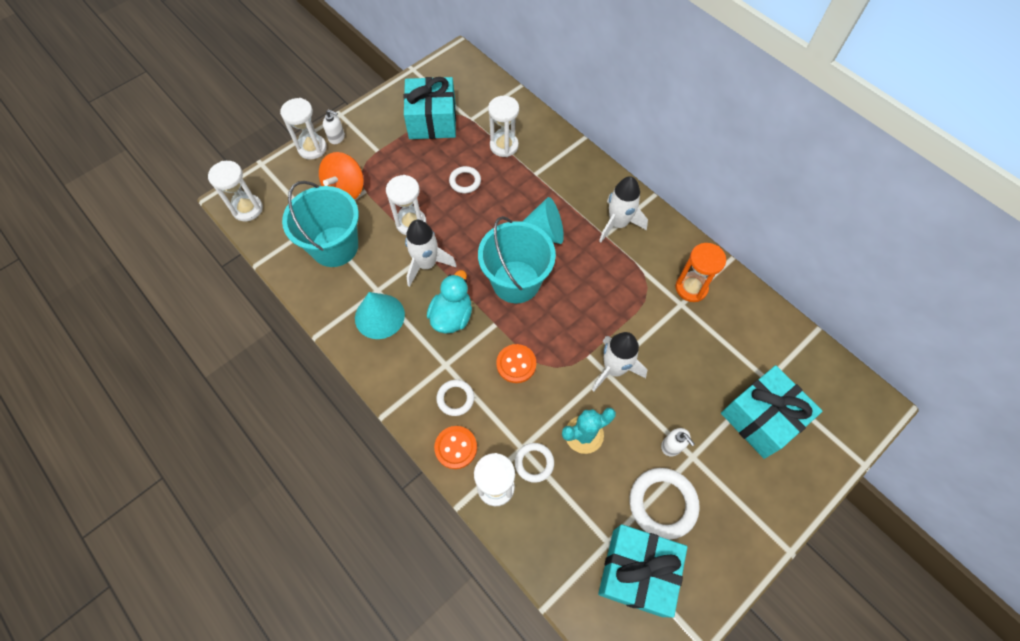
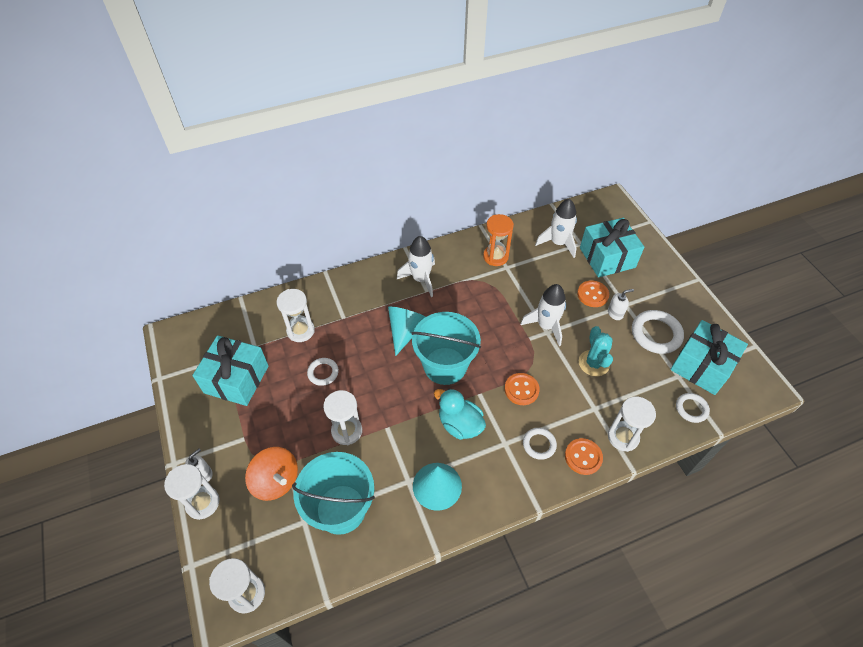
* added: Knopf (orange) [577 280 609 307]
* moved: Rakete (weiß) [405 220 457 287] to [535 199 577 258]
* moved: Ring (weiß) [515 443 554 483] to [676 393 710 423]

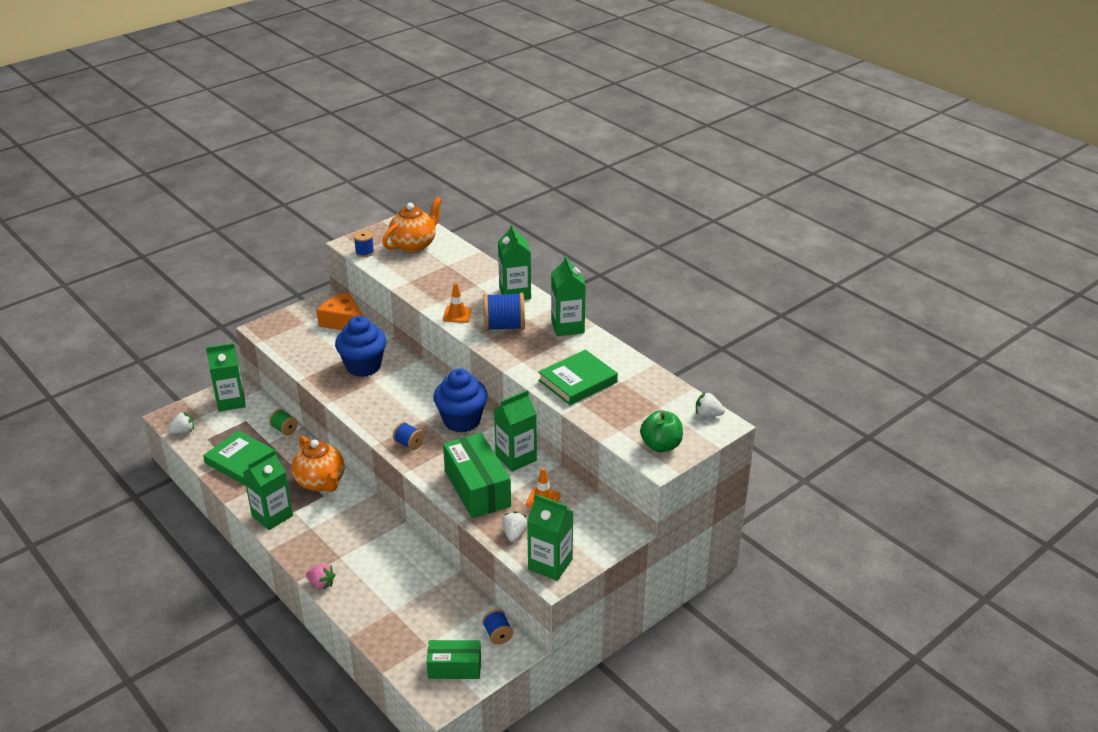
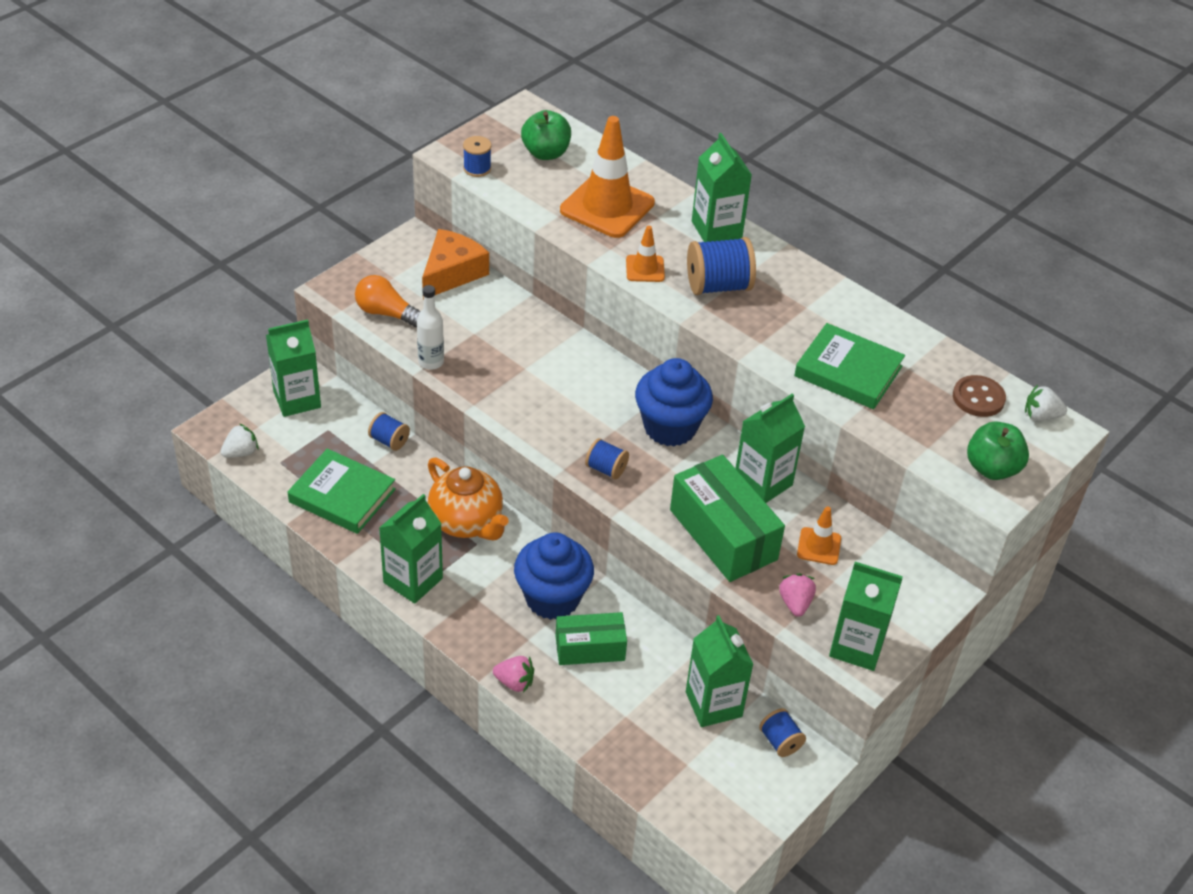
* added: Glühbirne (orange) [355 275 421 327]
* added: Flasche (weiß) [417 285 444 370]
* added: Leitkegel (orange) [560 116 655 238]
* added: Knopf (braun) [953 375 1006 417]
* moved: Muffin (blau) [335 316 387 377] to [514 532 594 620]
* moved: Schachtel (grün) [427 640 481 679] to [556 612 627 665]
* moved: Getränkekarton (grün) [551 256 586 336] to [686 615 753 727]
* replaced: Teekanne (orange) [382 197 442 253] to Apfel (grün) [521 110 571 160]
* recoloured: Garnrolle (grün) [269 409 298 436] to Garnrolle (blau) [368 412 410 451]
* recoloured: Erdbeere (weiß) [502 511 527 542] to Erdbeere (rosa) [779 574 816 617]
* turned: Käse (orange) [317 292 364 330] = [422 229 489 300] 90 degrees clockwise
* turned: Buch (grün) [538 349 618 405] = [794 323 905 409] 75 degrees clockwise

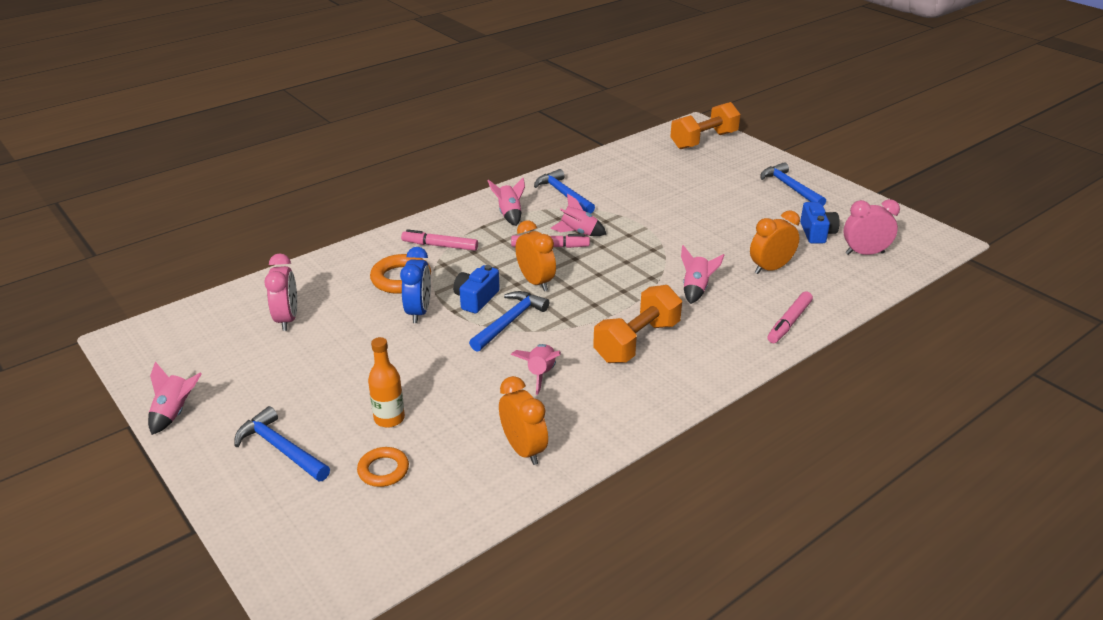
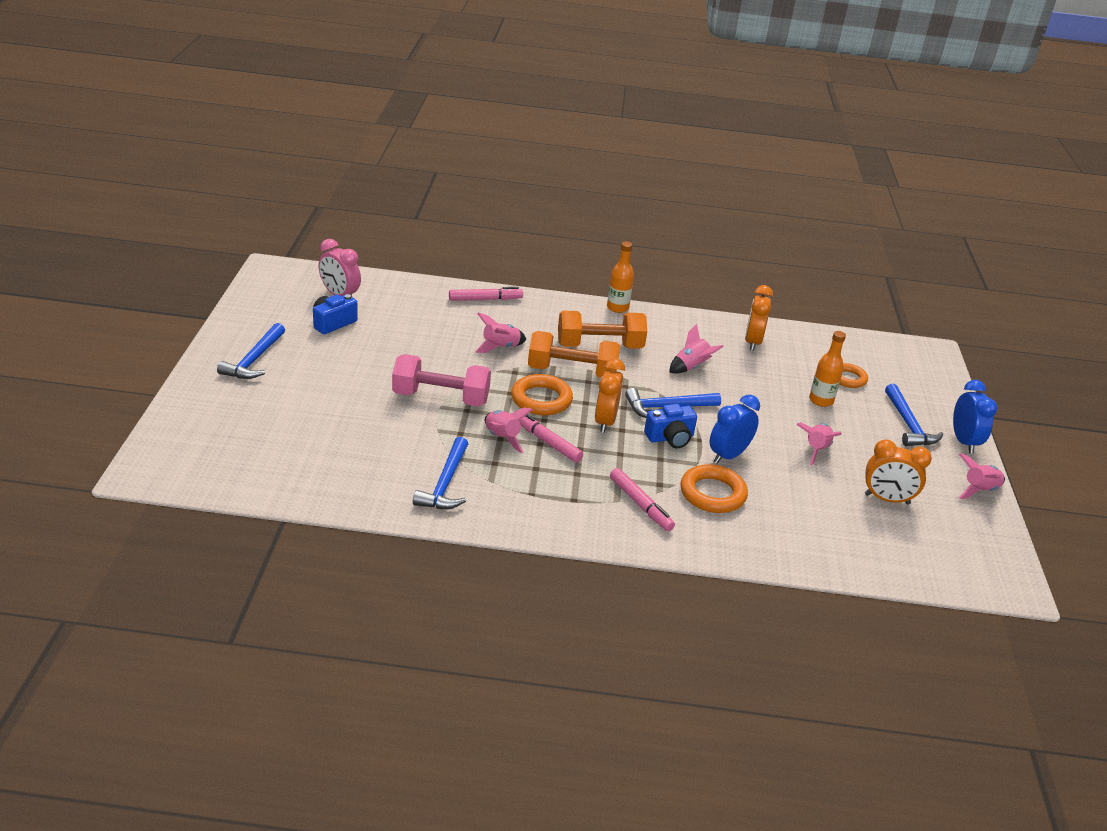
* removed: Wecker (rosa) [264 253 297 331]
* added: Hantel (rosa) [392 354 491 407]
* added: Ring (orange) [511 374 573 415]
* added: Flasche (orange) [607 241 634 313]
* added: Wecker (blau) [953 380 997 453]
* moved: Rakete (rosa) [487 178 525 226] to [796 422 841 466]
* moved: Hantel (orange) [670 102 741 149] to [528 331 620 378]
* moved: Wecker (orange) [750 210 800 274] to [865 439 932 505]

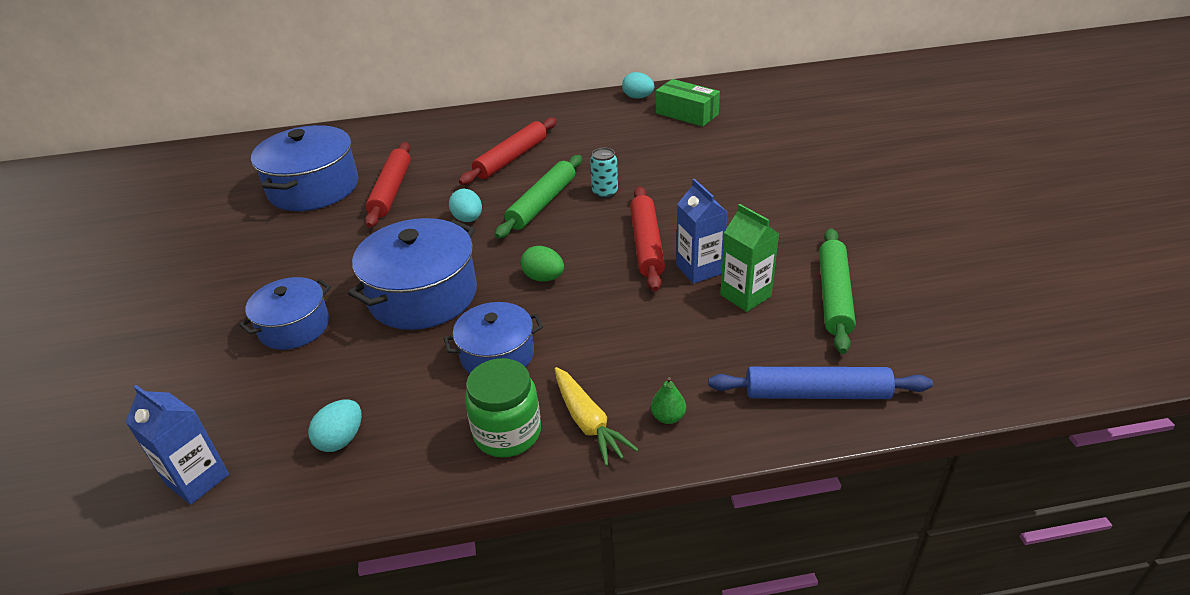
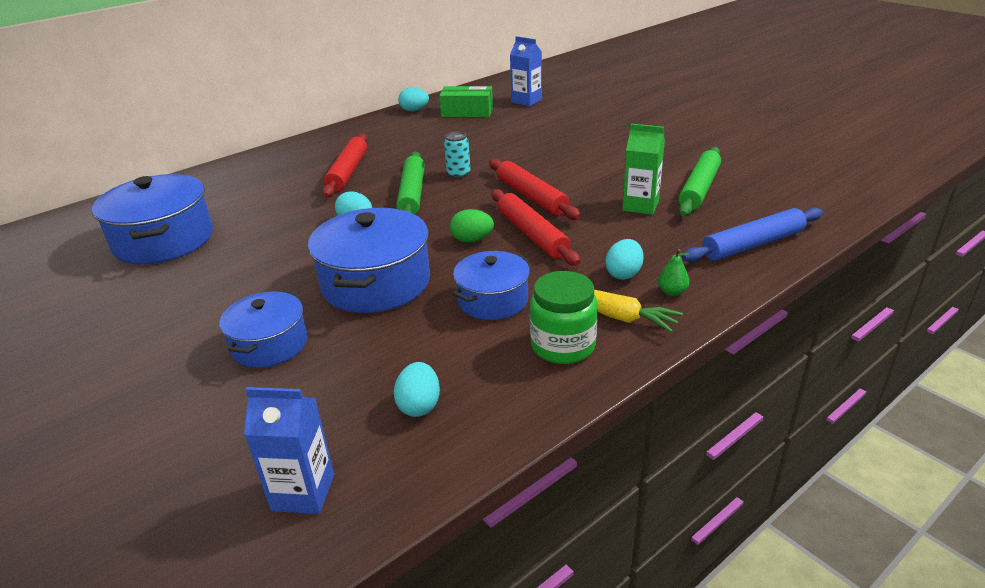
* added: Ei (türkis) [605 239 644 280]
* moved: Nudelholz (rot) [365 142 411 228] to [491 189 581 266]
* moved: Getränkekarton (blau) [676 179 727 284] to [510 36 542 106]
* turned: Nudelholz (grün) [819 228 856 354] = [679 147 721 216] 45 degrees clockwise

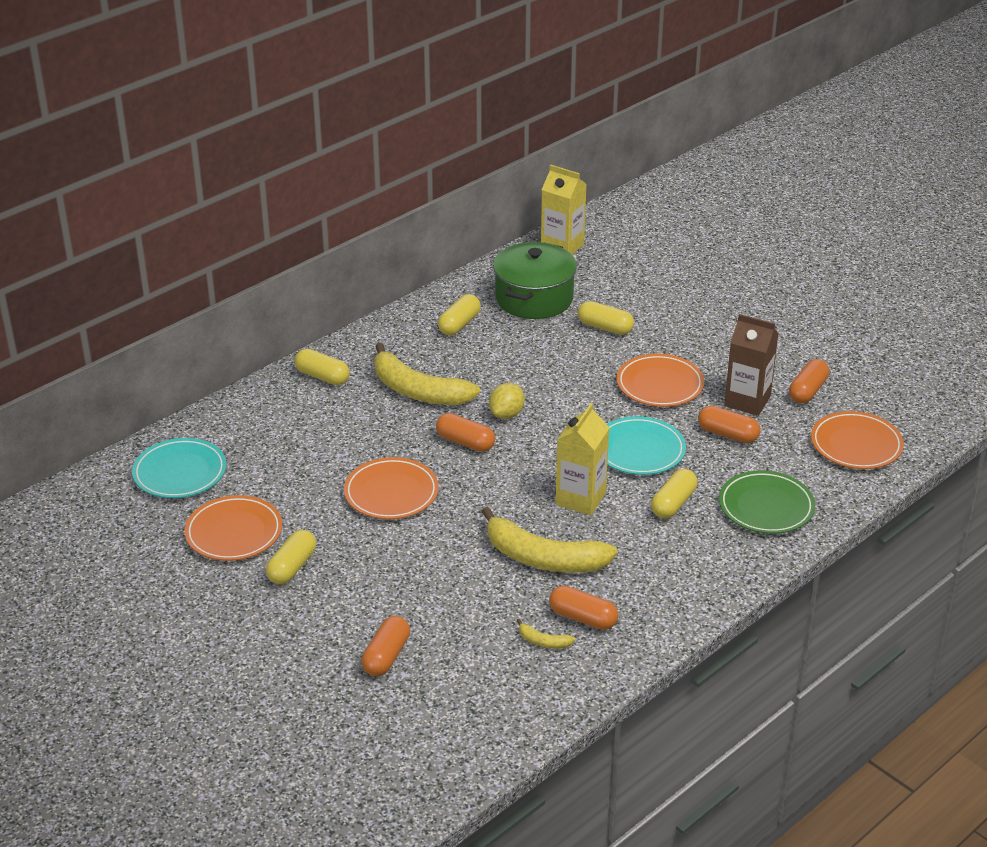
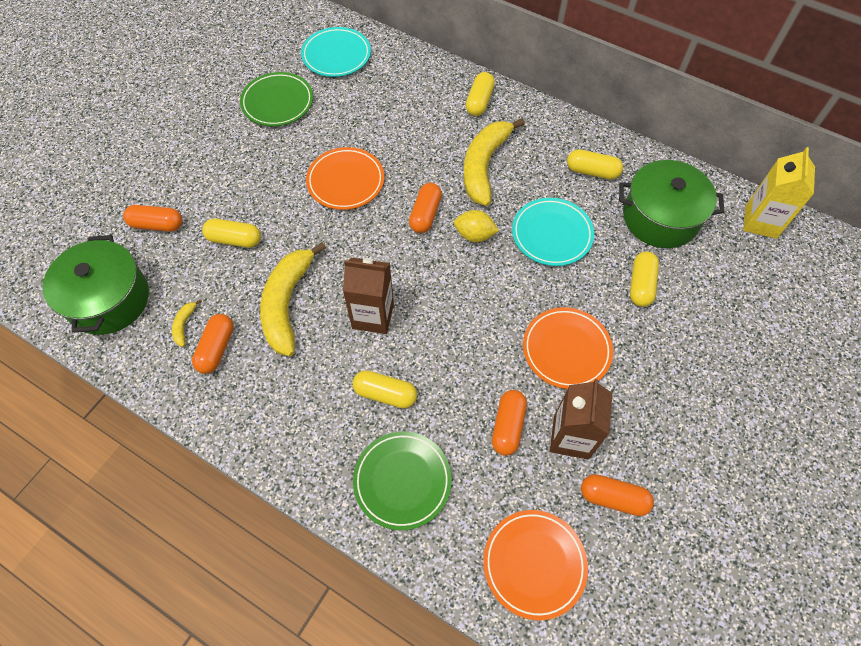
* added: Kochtopf (grün) [43 235 149 335]
* moved: Kapsel (gelb) [266 530 316 584] to [202 219 261 248]
* moved: Teller (türkis) [607 416 686 475] to [512 198 594 266]
* recoloured: Teller (orange) [184 495 282 561] to Teller (grün) [240 72 313 126]
* recoloured: Getränkekarton (gelb) [556 403 609 515] to Getränkekarton (braun) [343 258 394 334]

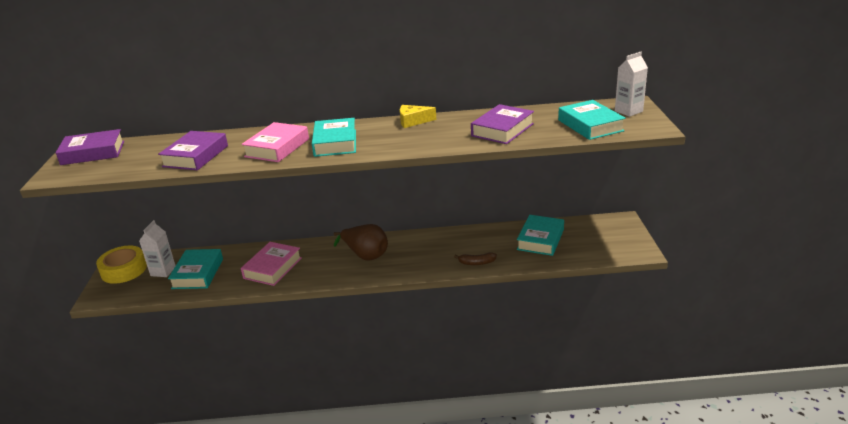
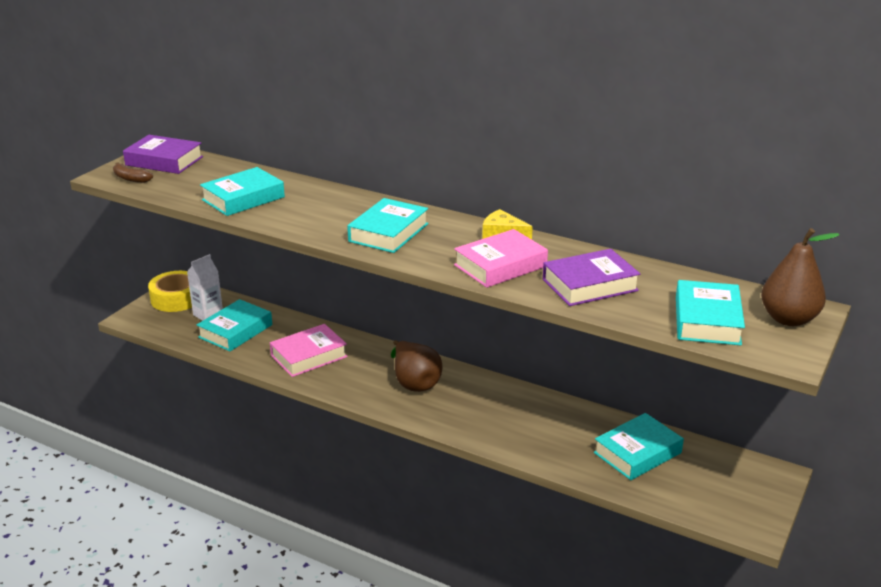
* moved: Buch (rosa) [242 122 309 162] to [454 229 548 288]
* moved: Banane (braun) [454 252 497 265] to [113 163 153 183]
* replaced: Getränkekarton (weiß) [615 52 648 117] to Birne (braun) [761 228 839 326]
* recoloured: Buch (lila) [158 131 228 170] to Buch (türkis) [200 167 285 216]

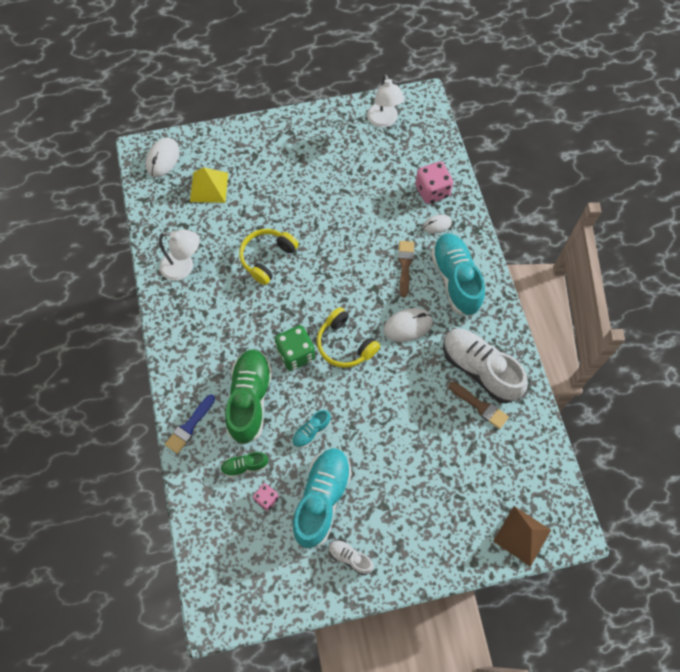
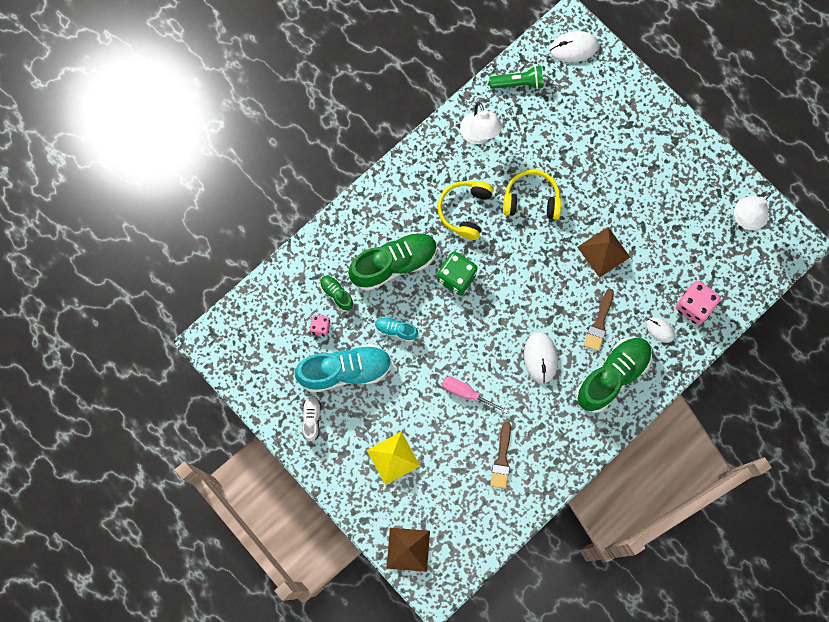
* removed: Pinsel (blau) [165 395 215 454]
* removed: Schuh (weiß) [443 329 528 403]
* added: Schraubenzieher (rosa) [442 376 508 414]
* added: Taschenlampe (grün) [489 66 543 89]
* added: Pyramide (braun) [578 227 630 278]
* moved: Pyramide (gelb) [190 167 228 203] to [367 431 420 485]
* moved: Kopfhörer (gelb) [317 307 380 368] to [438 181 493 240]
* recoloured: Schuh (türkis) [431 233 485 317] to Schuh (grün) [576 337 652 413]
* turned: Computermaus (weiß) [383 308 433 342] = [524 332 558 384] 45 degrees clockwise
* turned: Pinsel (braun) [398 241 414 297] = [584 289 614 351] 135 degrees clockwise

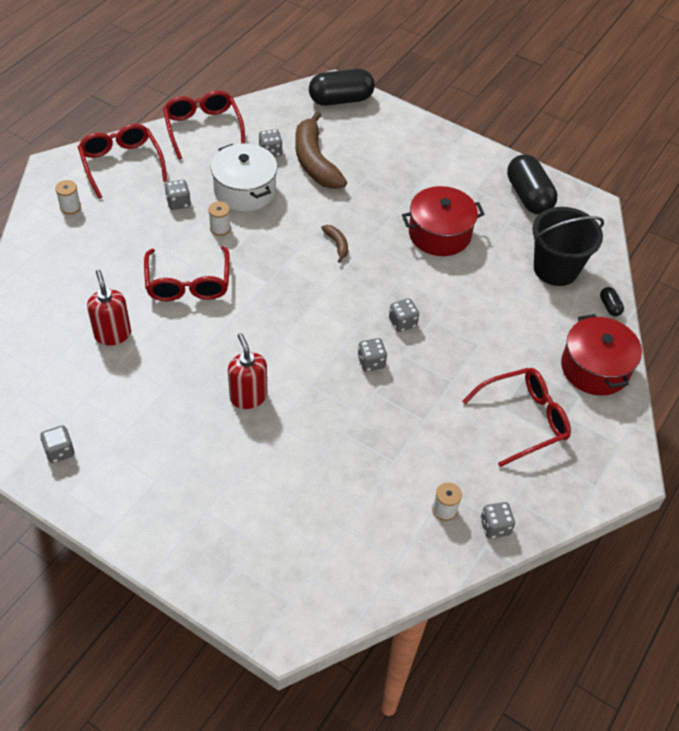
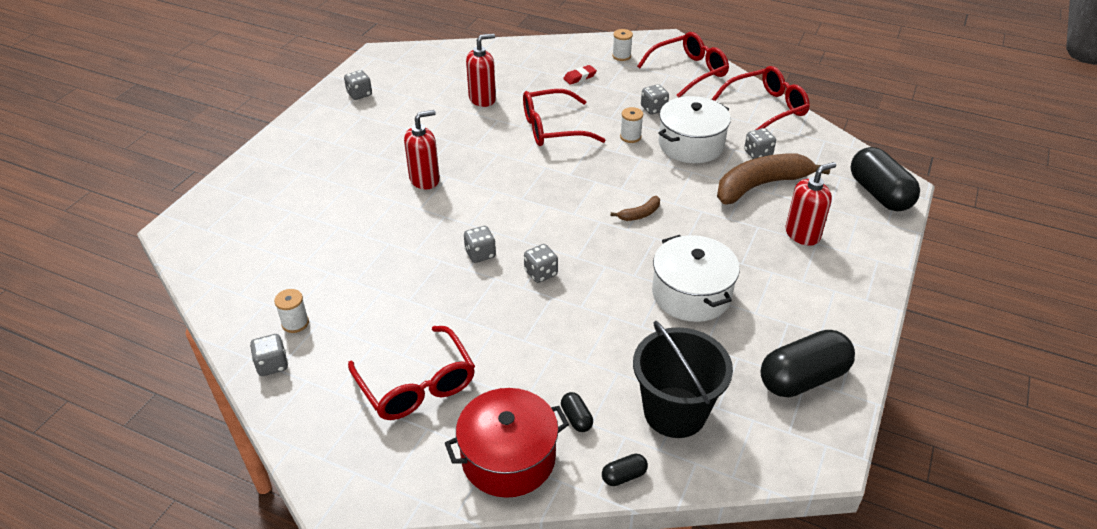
* added: Kapsel (schwarz) [561 392 593 432]
* added: Radiergummi (rot) [563 65 597 85]
* added: Seifenspender (rot) [785 162 836 246]
* recoloured: Kochtopf (rot) [402 186 484 256] to Kochtopf (weiß) [652 235 740 322]

